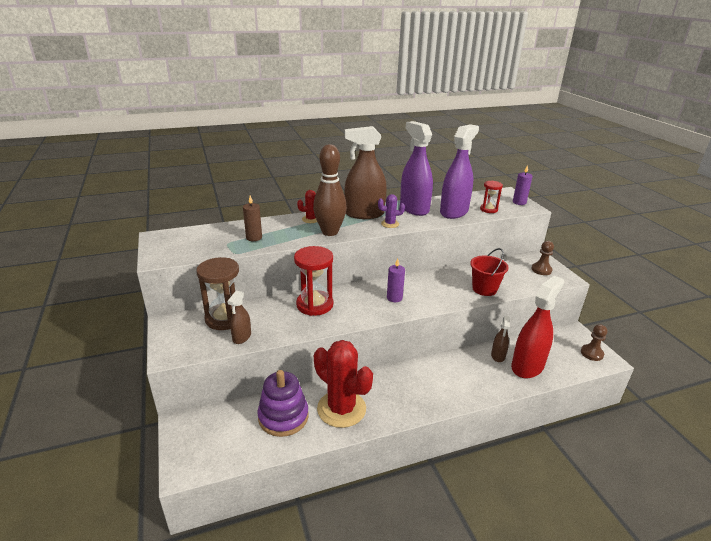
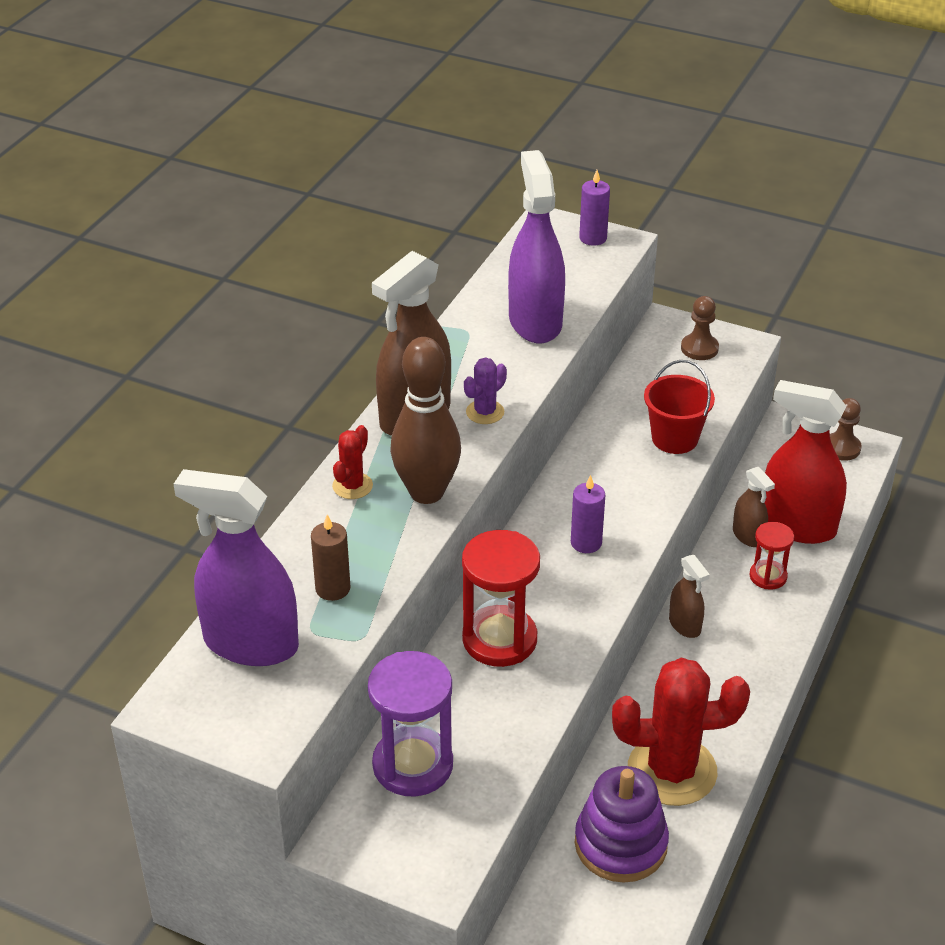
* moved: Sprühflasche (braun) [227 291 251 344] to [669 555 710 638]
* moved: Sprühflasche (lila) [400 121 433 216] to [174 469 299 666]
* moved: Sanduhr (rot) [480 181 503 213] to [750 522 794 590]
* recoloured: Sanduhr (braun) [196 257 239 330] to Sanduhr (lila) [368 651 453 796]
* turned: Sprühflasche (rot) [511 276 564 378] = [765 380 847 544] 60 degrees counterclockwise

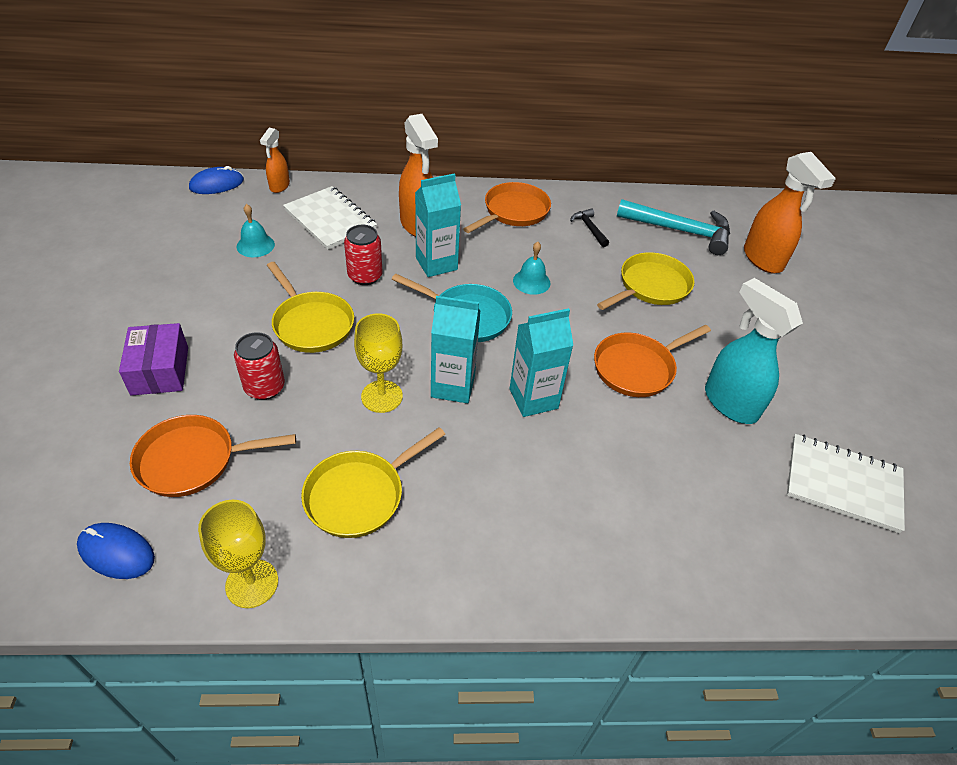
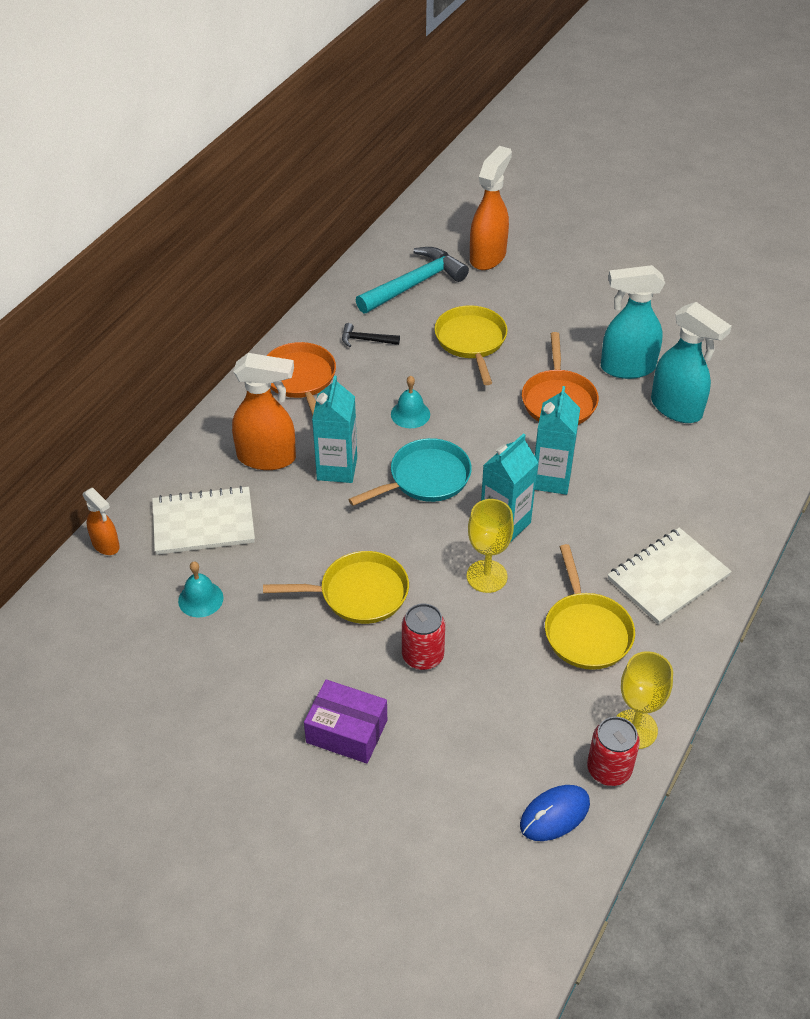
* removed: Pfanne (orange) [130 415 296 497]
* removed: Computermaus (blau) [189 166 244 194]
* added: Sprühflasche (türkis) [651 302 732 423]
* moved: Dose (rot) [344 225 382 285] to [587 717 640 786]
* moved: Notizbuch (weiß) [787 434 905 533] to [608 528 732 625]
* turned: Sprühflasche (orange) [744 152 836 274] = [470 146 512 270] 75 degrees counterclockwise

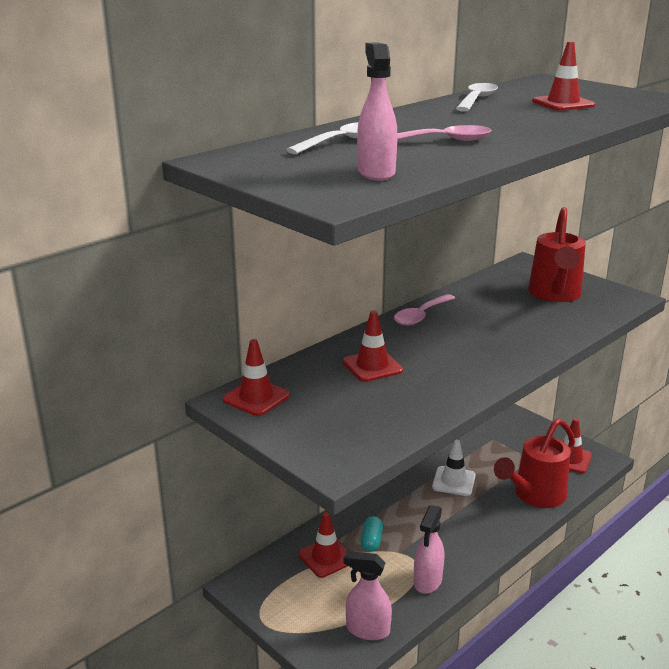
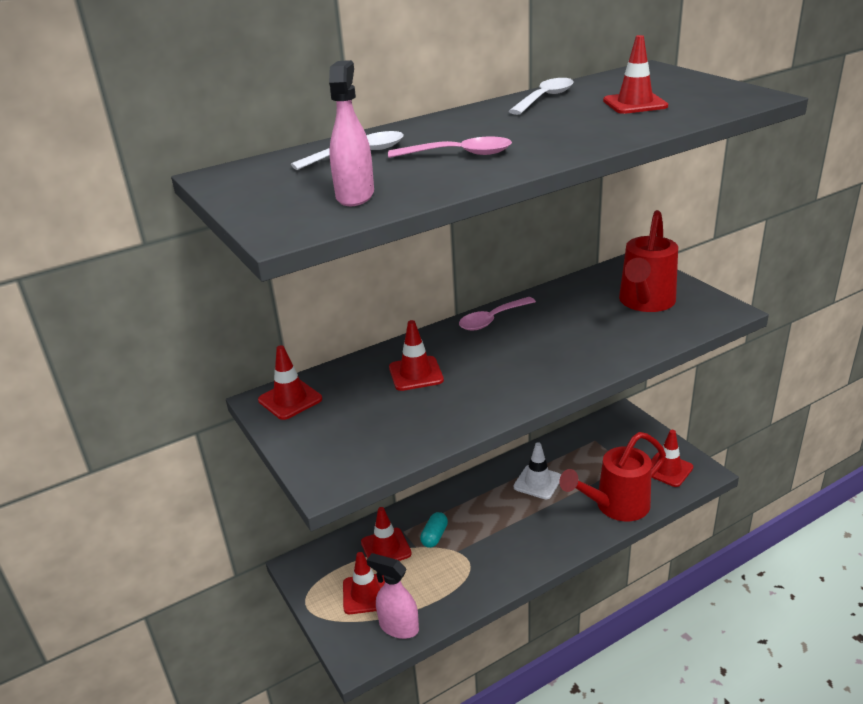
* removed: Sprühflasche (rosa) [414 505 444 594]
* added: Leitkegel (rot) [343 552 385 614]

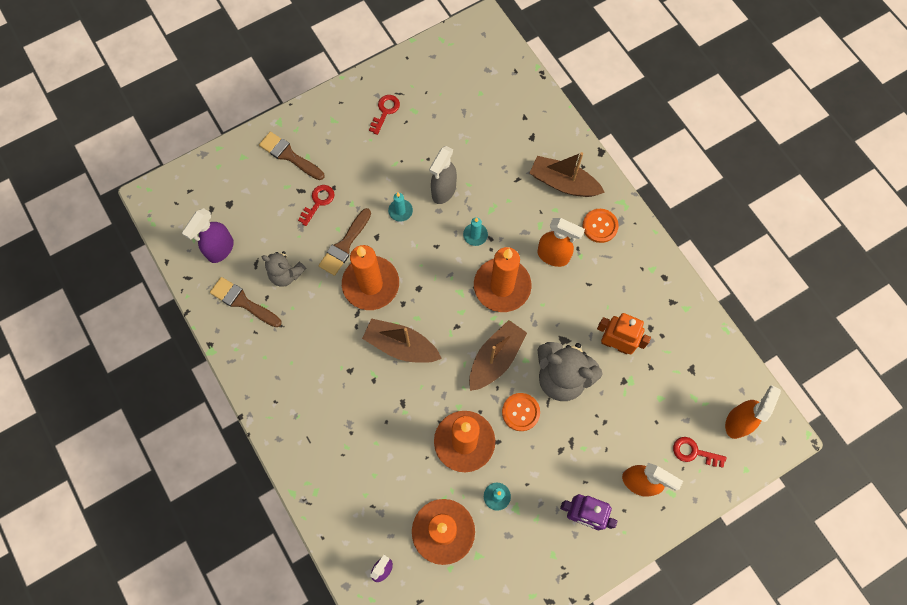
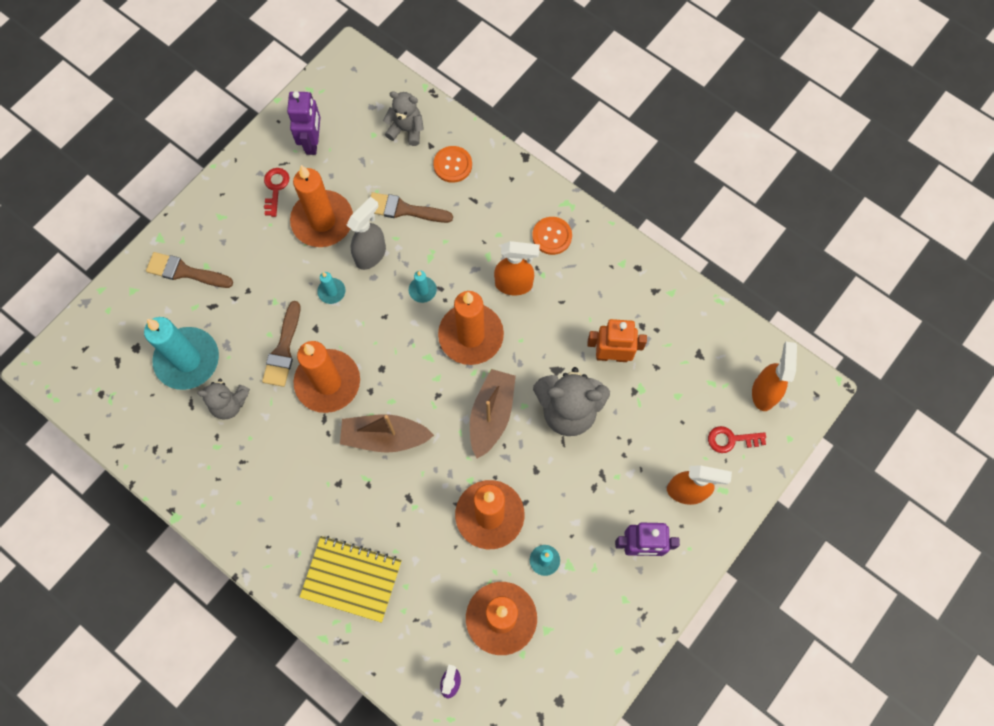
* removed: Sprühflasche (lila) [182 208 234 263]
* removed: Schlüssel (rot) [298 185 335 226]
* removed: Boot (braun) [530 152 605 197]
* added: Kerze (türkis) [144 317 219 390]
* added: Roboter (lila) [287 91 320 155]
* added: Kerze (orange) [290 165 353 247]
* added: Notizbuch (gelb) [300 536 402 623]
* added: Teddybär (grau) [383 91 424 146]
* moved: Pinsel (braun) [210 277 282 327] to [370 192 453 223]
* moved: Knopf (orange) [502 393 540 431] to [433 146 472 183]
* turned: Sprühflasche (grau) [429 146 457 204] = [346 197 386 270] 150 degrees counterclockwise

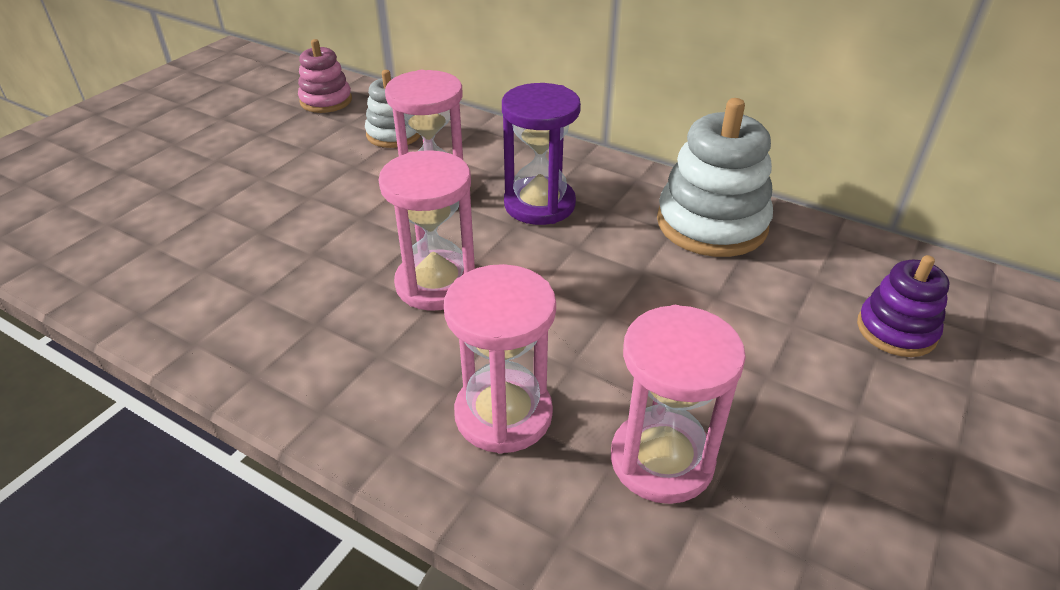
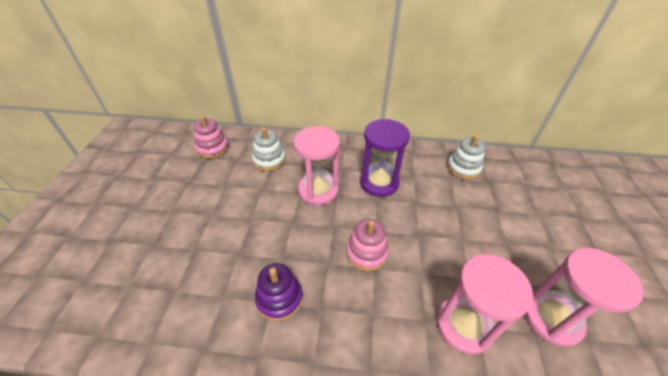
* moved: Stapelspielzeug (lila) [857 255 950 357] to [255 263 303 321]
* replaced: Sanduhr (rosa) [379 150 475 311] to Stapelspielzeug (rosa) [346 219 389 271]
* resized: Stapelspielzeug (weiß) [657 98 773 257] = [447 135 485 180] x0.59

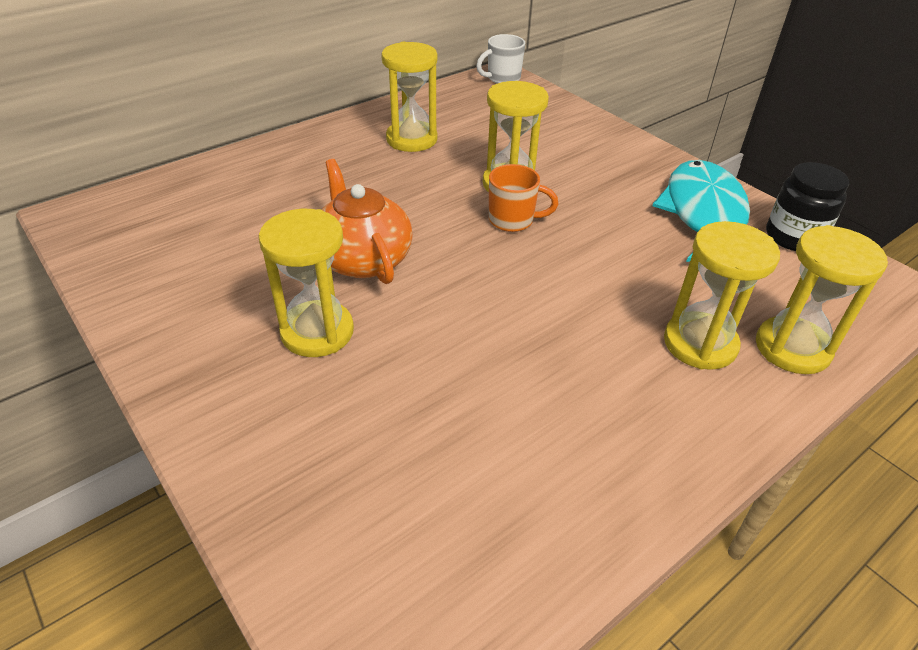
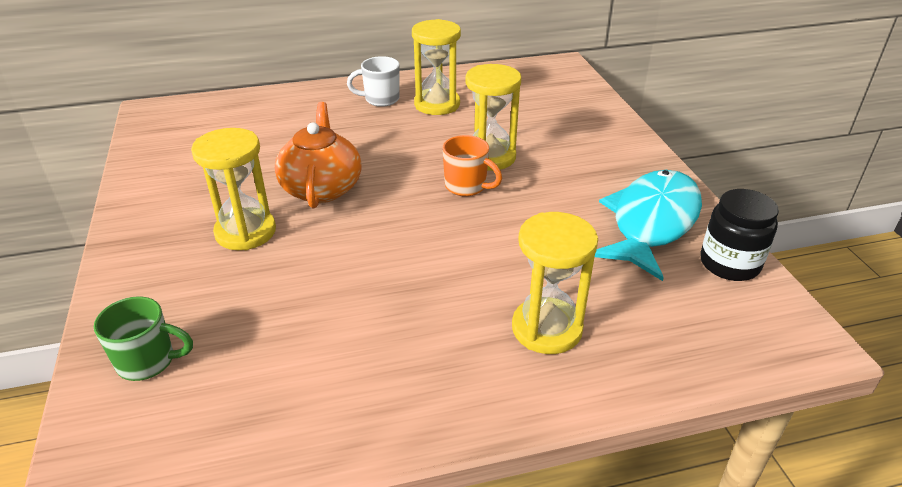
* removed: Sanduhr (gelb) [756 225 888 374]
* added: Tasse (grün) [93 296 193 381]
* moved: Tasse (weiß) [476 34 525 84] to [347 56 400 107]

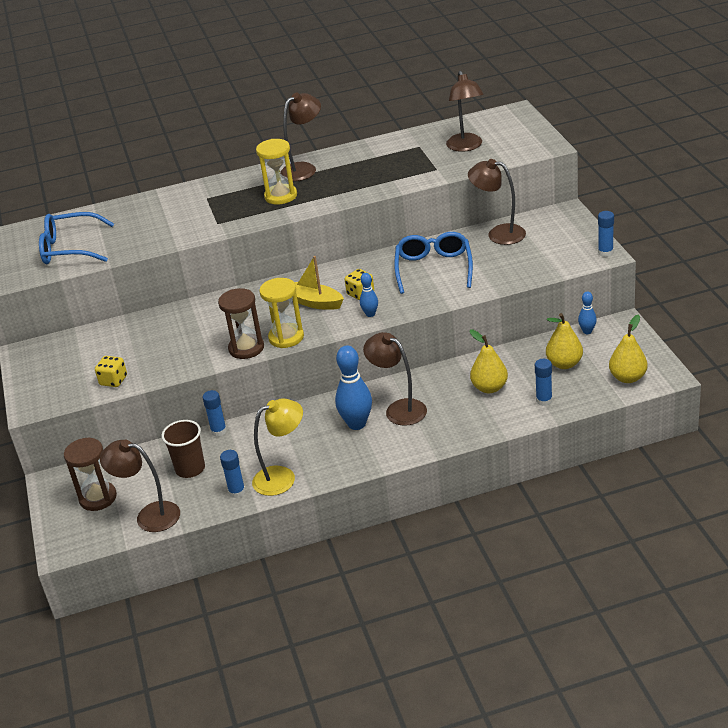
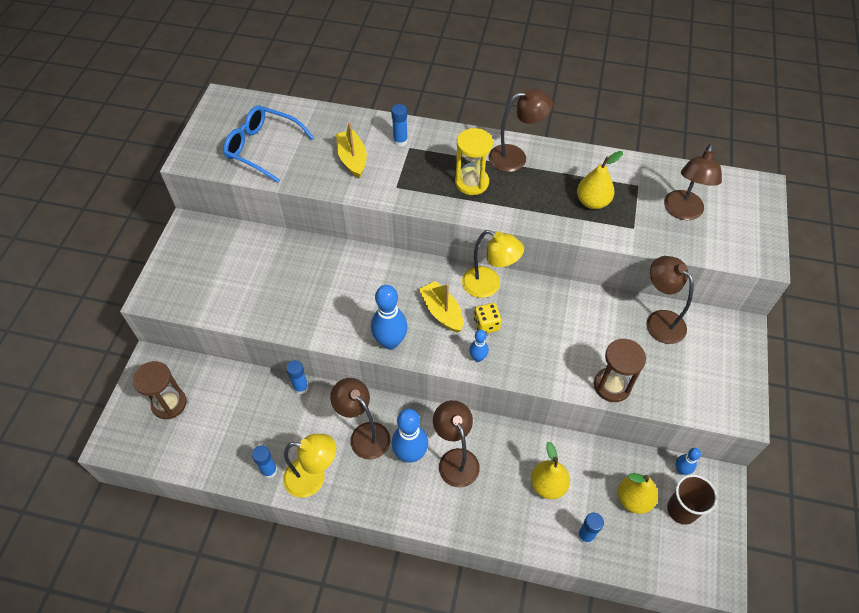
* removed: Spielwürfel (gelb) [95 356 127 387]
* removed: Brille (blau) [394 232 473 294]
* added: Boot (gelb) [336 122 367 178]
* added: Lampe (gelb) [462 230 524 298]
* moved: Lampe (braun) [100 440 180 532] to [330 378 391 460]
* moved: Becher (braun) [161 420 205 478] to [667 474 718 525]
* moved: Sanduhr (braun) [218 288 264 359] to [594 339 646 402]
* moved: Klebestift (blau) [598 211 614 257] to [391 104 408 147]
* moved: Birne (gelb) [609 314 647 383] to [577 151 623 209]
* replaced: Sanduhr (gelb) [259 278 304 348] to Bowlingkegel (blau) [371 285 408 349]

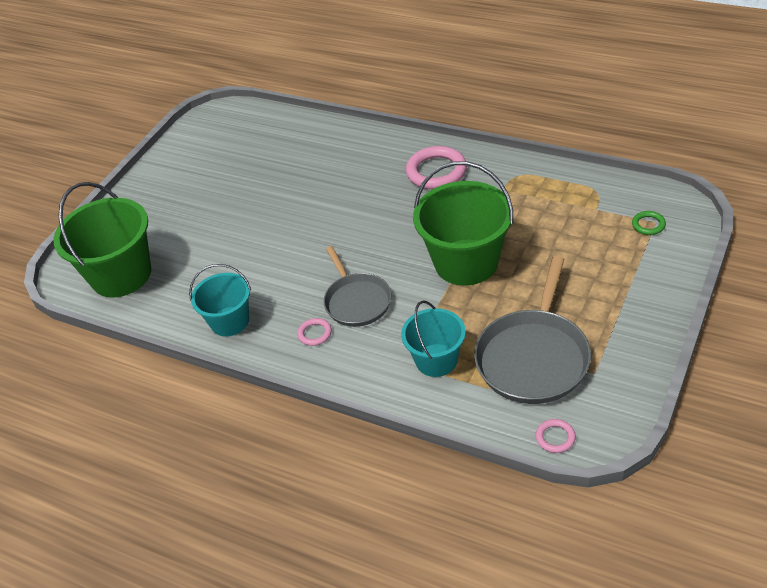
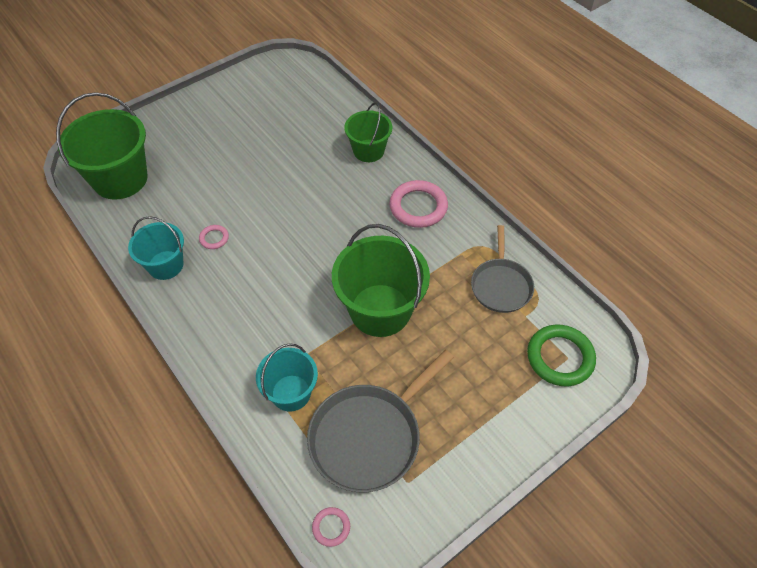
* added: Eimer (grün) [344 102 392 162]
* moved: Ring (rosa) [297 318 332 346] to [199 225 229 249]
* moved: Pfanne (grau) [324 246 391 327] to [471 225 534 313]
* resized: Ring (grün) [632 211 666 235] = [527 325 596 386] x2.04

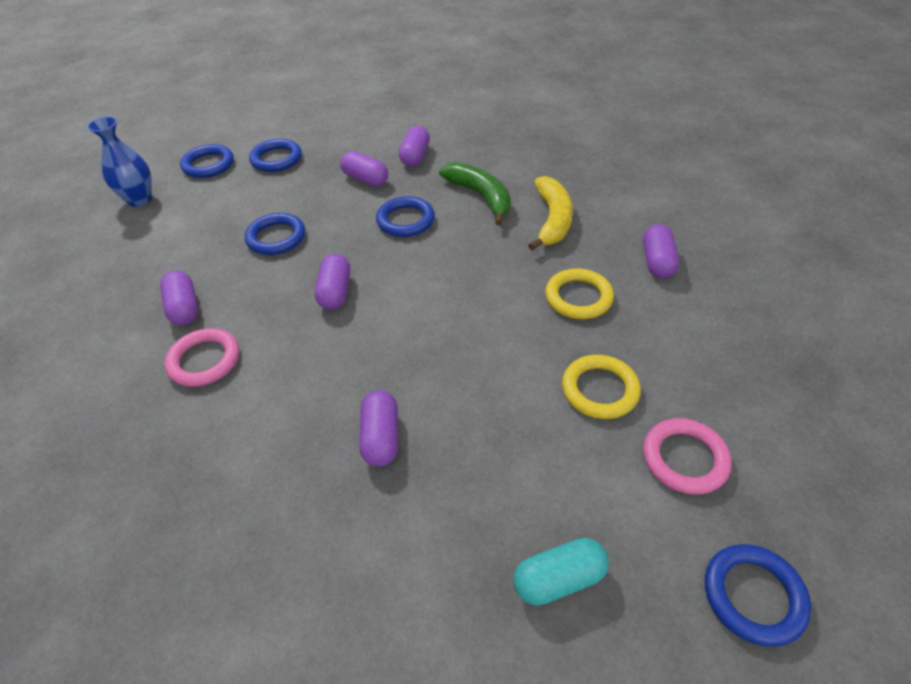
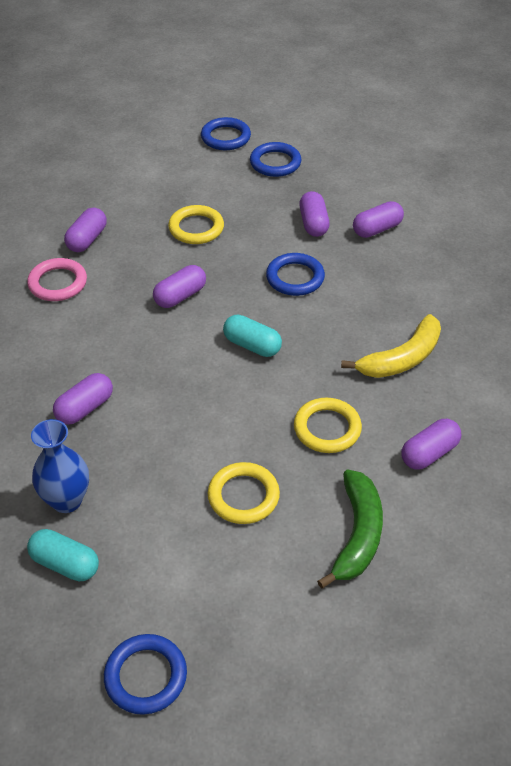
* removed: Ring (rosa) [643 418 732 495]
* added: Kapsel (türkis) [223 315 282 357]
* moved: Vase (blau) [87 117 152 207] to [31 419 89 513]
* moved: Banane (grün) [439 162 511 226] to [317 470 383 589]
* recoloured: Ring (blau) [245 213 305 255] to Ring (gelb) [168 205 224 244]

